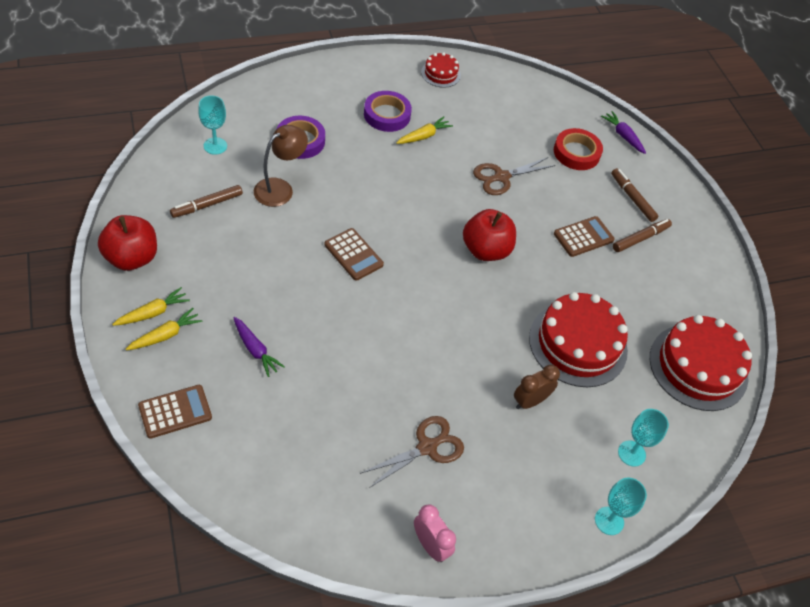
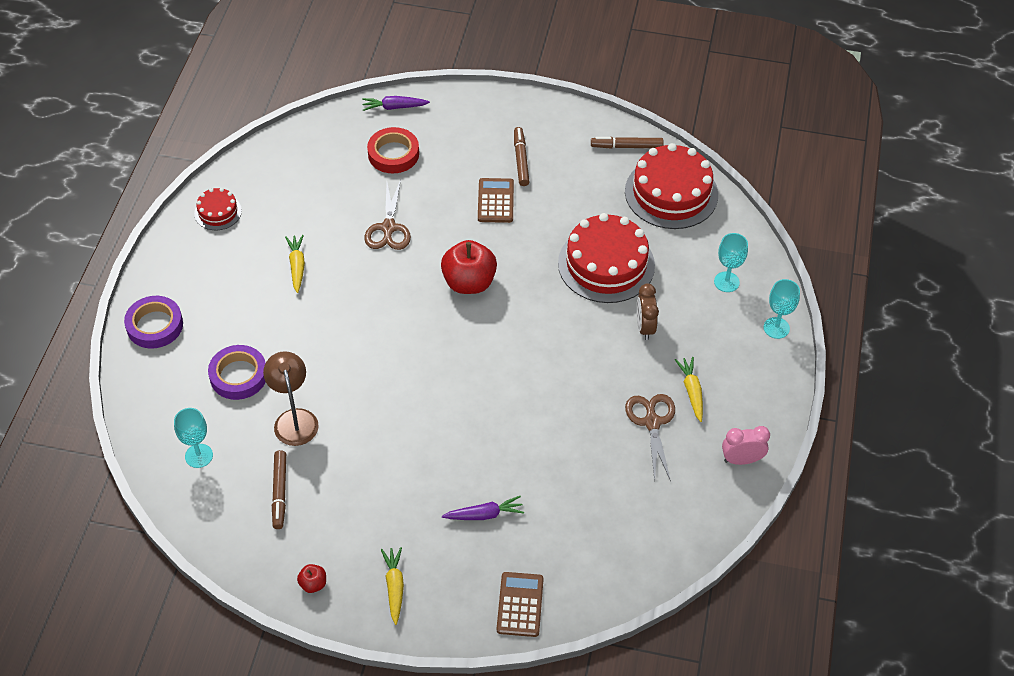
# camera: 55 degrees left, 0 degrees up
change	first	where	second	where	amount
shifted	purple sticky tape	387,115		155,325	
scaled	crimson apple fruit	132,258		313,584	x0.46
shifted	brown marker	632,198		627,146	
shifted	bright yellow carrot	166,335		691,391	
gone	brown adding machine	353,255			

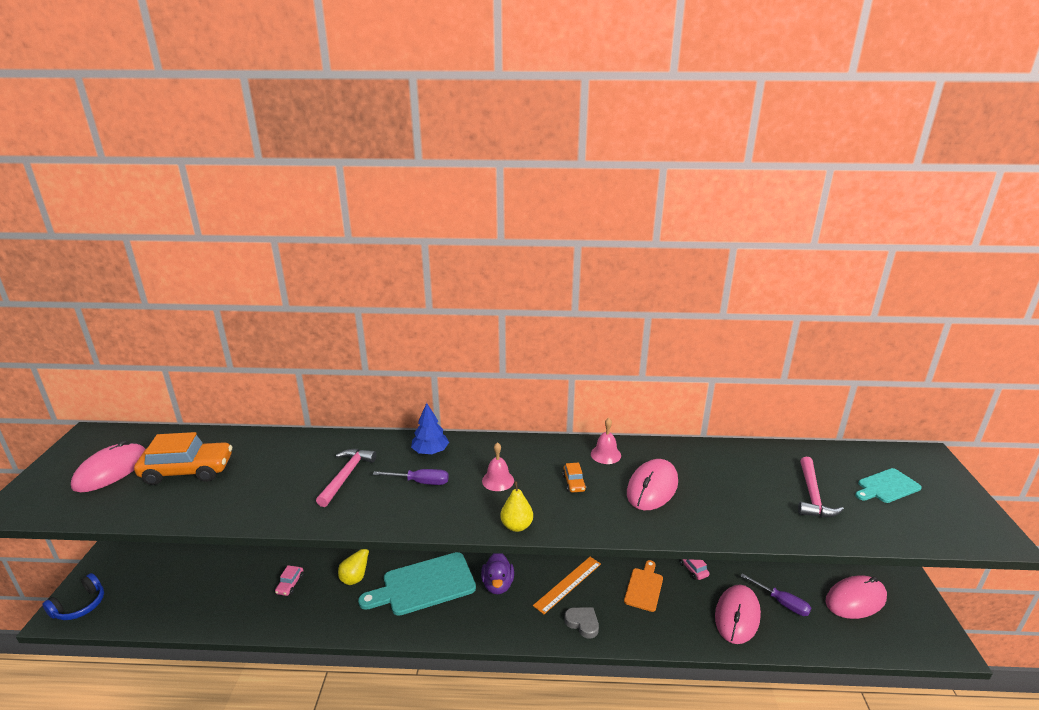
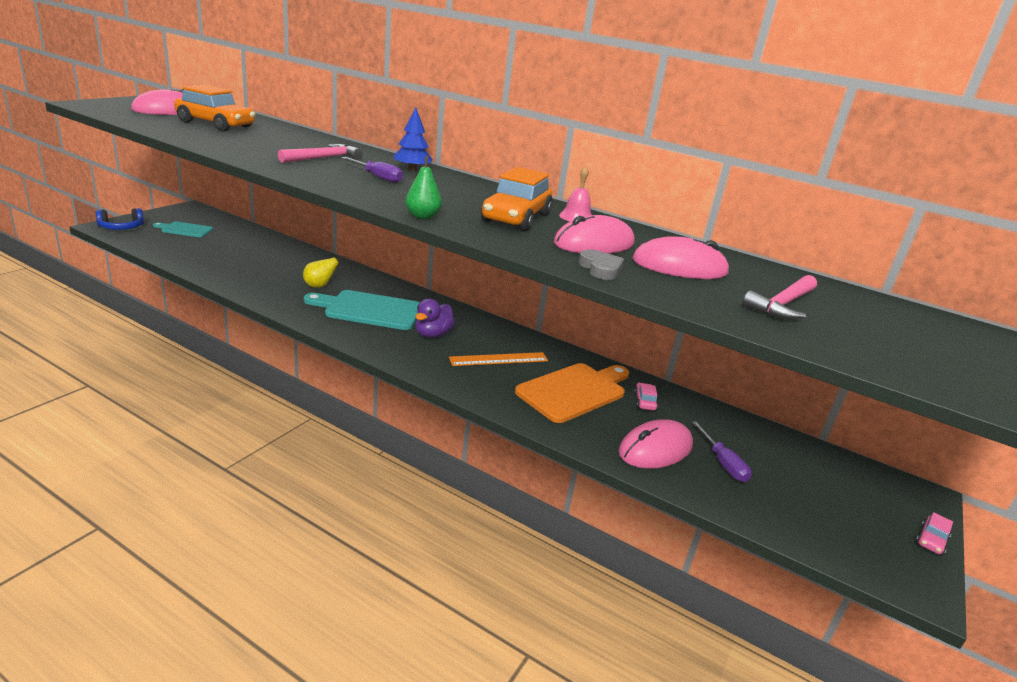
# camera: 25 degrees right, 0 degrees up
change	first	where	second	where	amount
shifted	aqua cutting board	887,487		185,230	
repainted	bright yellow pear fruit	516,526	green pear fruit	422,216	
scaled	orange toy car	574,483		516,218	x2.28
scaled	orange cutting board	644,587		574,391	x1.78
shifted	ash-grey heart	582,623		600,269	
shifted	rosy computer mouse	855,599		679,267	
shifted	rosy toy car	290,584		931,540	
gone	rosy school bell	498,480			

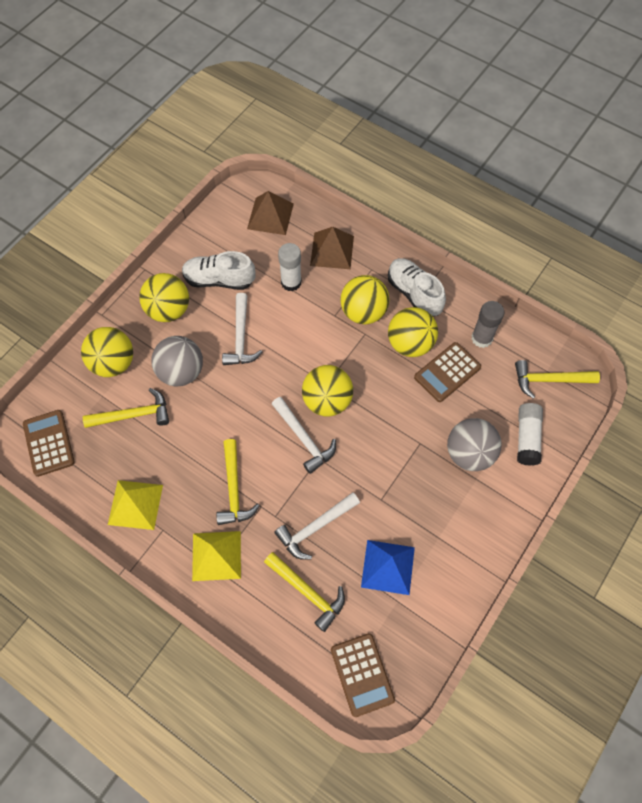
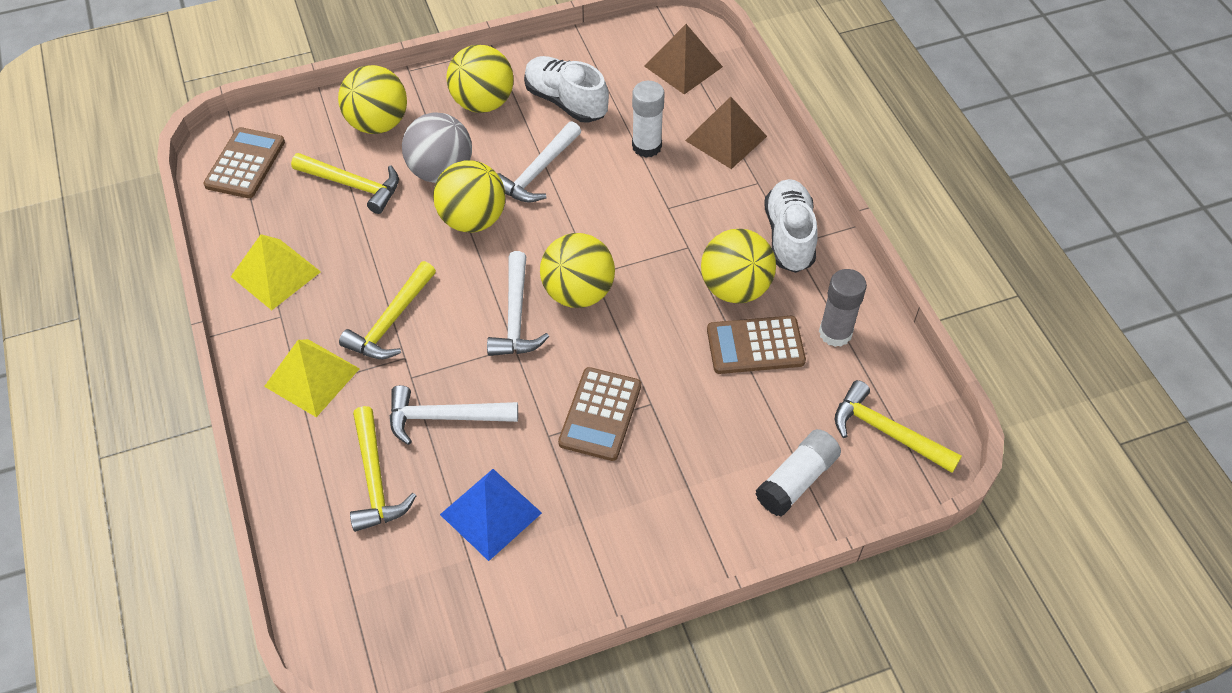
# camera: 35 degrees right, 10 degrees down
change	first	where	second	where	amount
shifted	bright yellow sphere	363,312		473,219	
shifted	brown adding machine	362,674		600,414	
gone	ash-grey sphere	469,453			

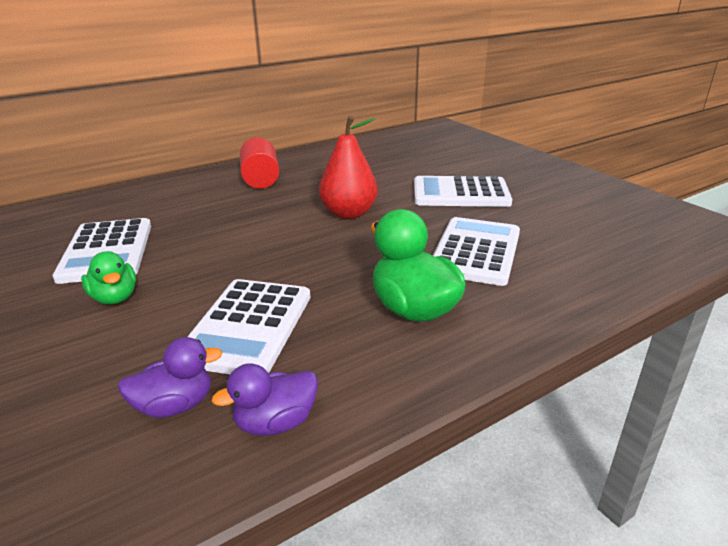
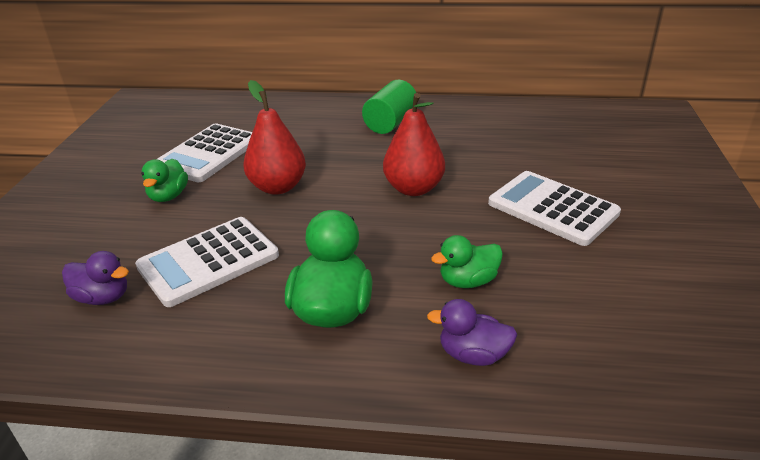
# camera: 40 degrees right, 5 degrees up
change	first	where	second	where	amount
new			crimson pear fruit	278,187	
repainted	crimson cylinder shape	261,179	green cylinder shape	390,123	
shifted	purple duck	275,423		473,355	
swapped	white adding machine	476,251	green duck	468,281	

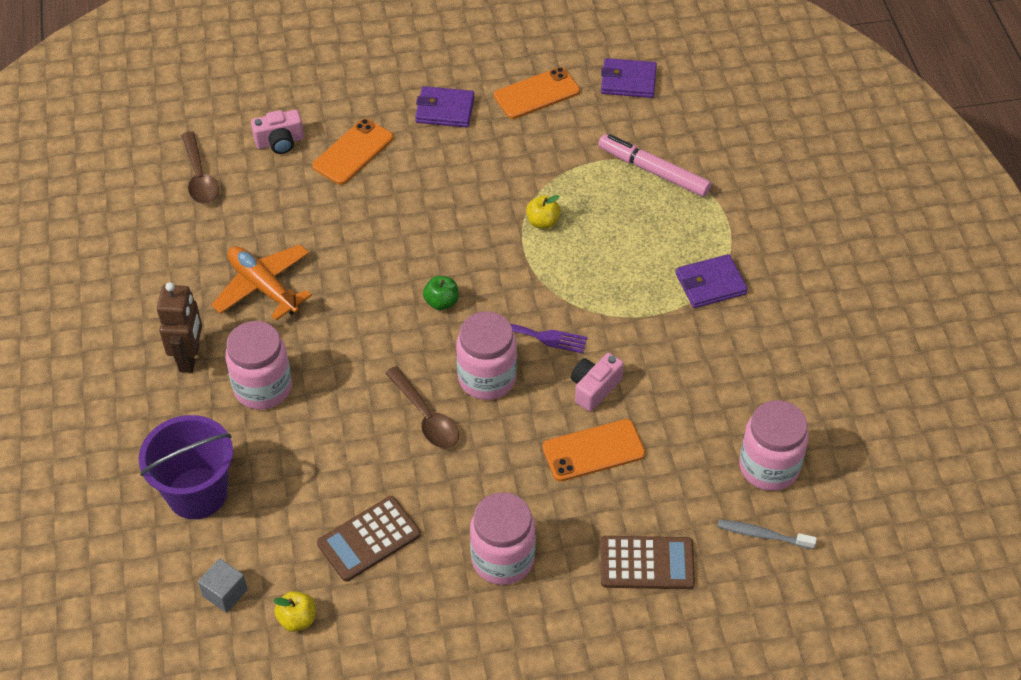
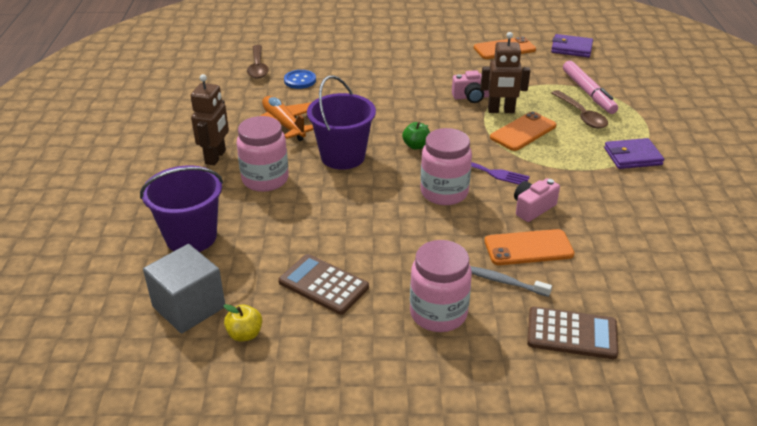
# camera: 10 degrees right, 15 degrees down
change	first	where	second	where	amount
scaled	ash-grey solid cube	225,593		189,307	x1.84
rotated	brown adding machine	369,539		323,285	60 degrees clockwise
new			blue sewing button	300,80	
new			purple sand bucket	342,156	
shifted	rosy compact camera	280,142		471,97	
shifted	ash-grey dental brush	762,535		505,282	
swapped	bright yellow apple fruit	542,222	brown robot	501,111	
shifted	orange smartphone	353,152		523,132	
shifted	brown teaspoon	425,416		581,115	
rotated	rosy marker	653,171		588,92	150 degrees counterclockwise
gone	purple card wallet	445,110			
gone	rosy jar	768,467			

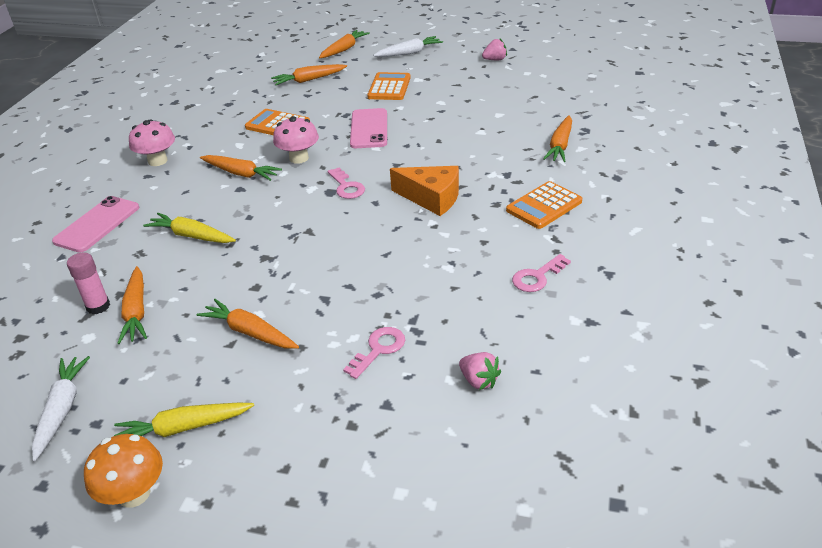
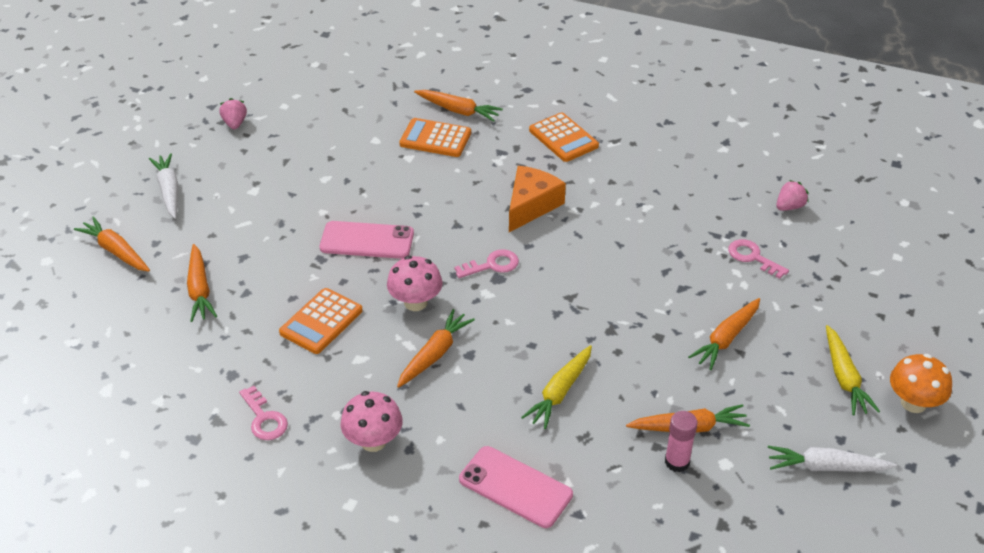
# camera: 85 degrees left, 5 degrees up
change	first	where	second	where	amount
shifted	rosy door key	537,277		264,419	
shifted	orange adding machine	389,87		435,139	

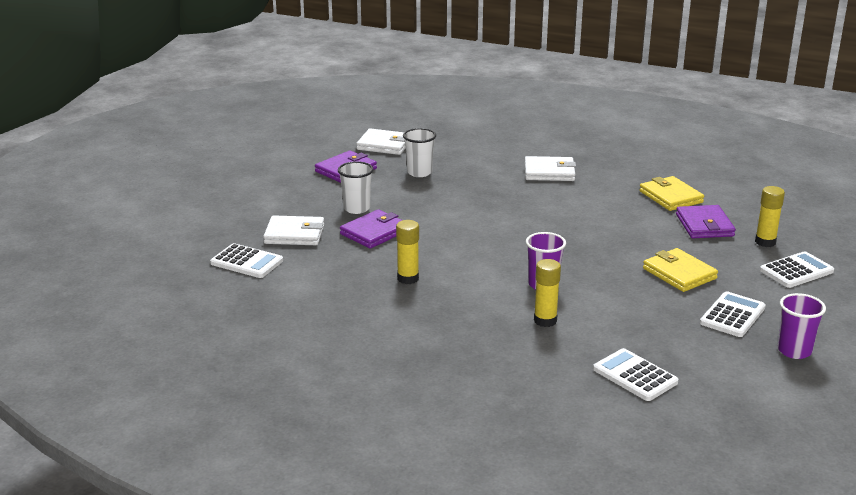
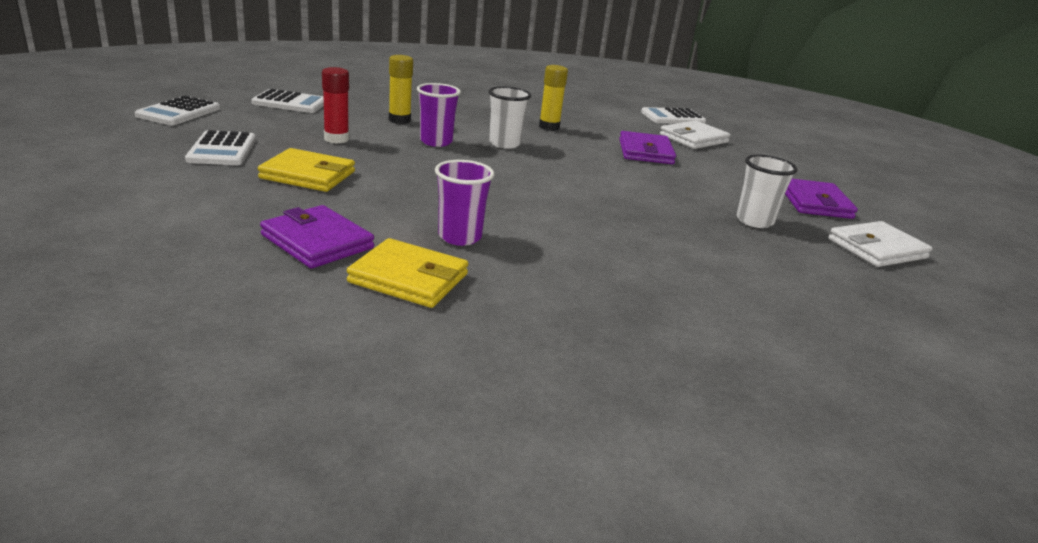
# camera: 135 degrees right, 0 degrees up
change	first	where	second	where	amount
shifted	white adding machine	796,271		179,112	
new			crimson stick of glue	336,139	
shifted	purple tumbler	794,351		459,237	
shifted	white tumbler	356,208		504,144	
gone	white card wallet	549,172			
gone	bright yellow stick of glue	765,242			

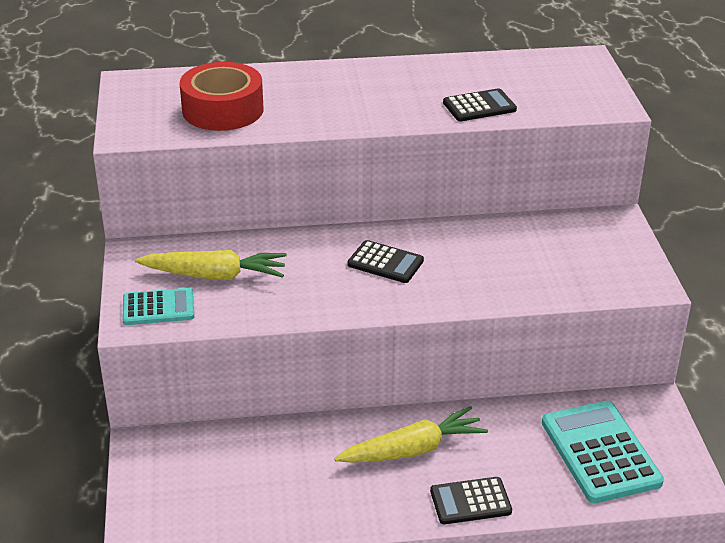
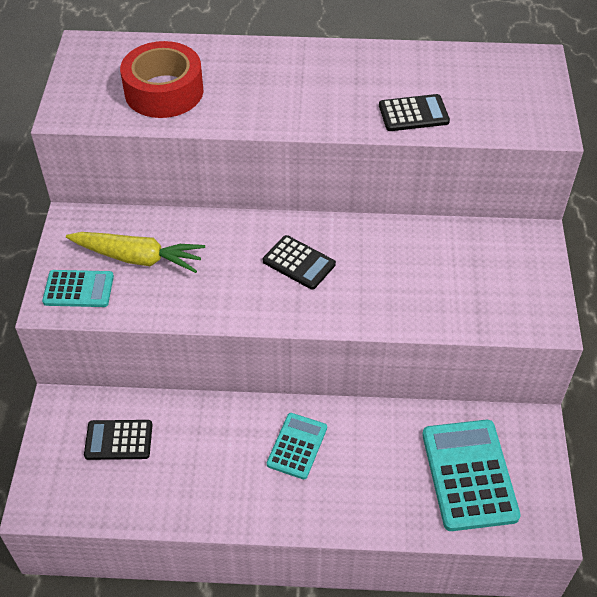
# camera: 10 degrees right, 15 degrees up
change	first	where	second	where	amount
shifted	ebony adding machine	470,501		118,440	
swapped	bright yellow carrot	413,449	aqua adding machine	297,446	

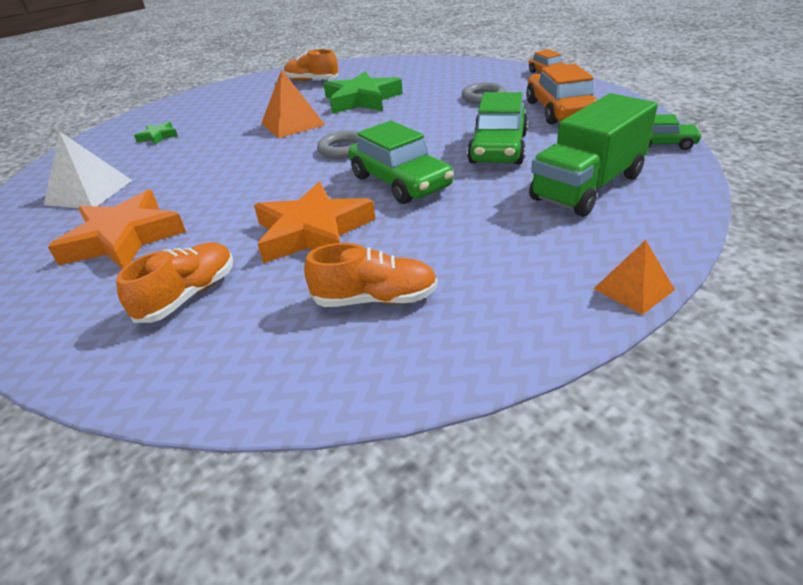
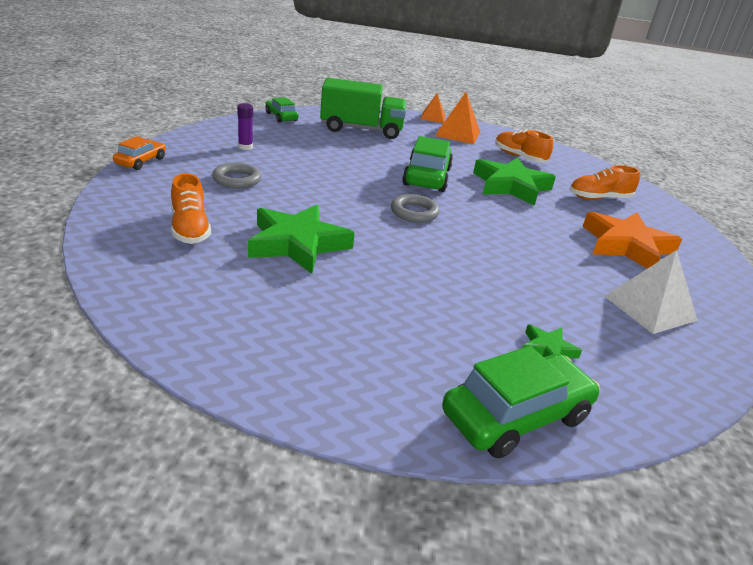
# camera: 140 degrees left, 5 degrees down
change	first	where	second	where	amount
shifted	orange sneaker	312,81		190,229	
swapped	orange toy car	559,110	purple stick of glue	245,147	
shifted	orange pyramid	292,124		458,133	
shifted	green toy car	498,148		516,416	
repainted	orange five-pointed star	313,232	green five-pointed star	511,186	

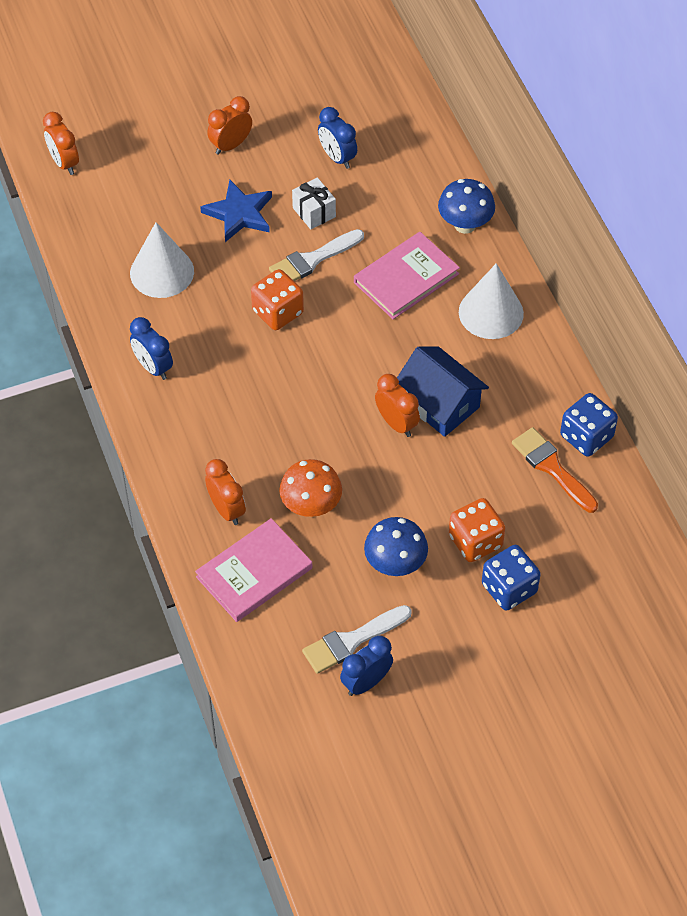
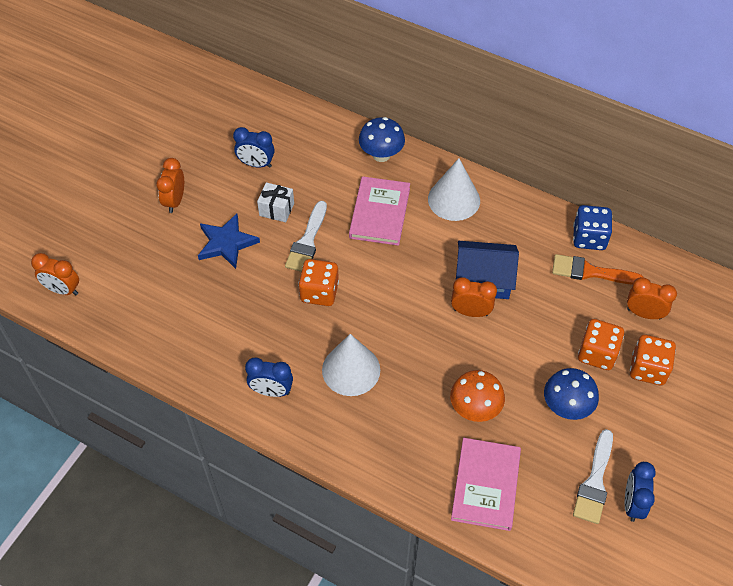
# camera: 40 degrees left, 0 degrees up
change	first	where	second	where	amount
shifted	white cone	162,272		351,370	
shifted	orange bedside clock	226,509		644,313	
repainted	blue game die	509,588	orange game die	648,369	

